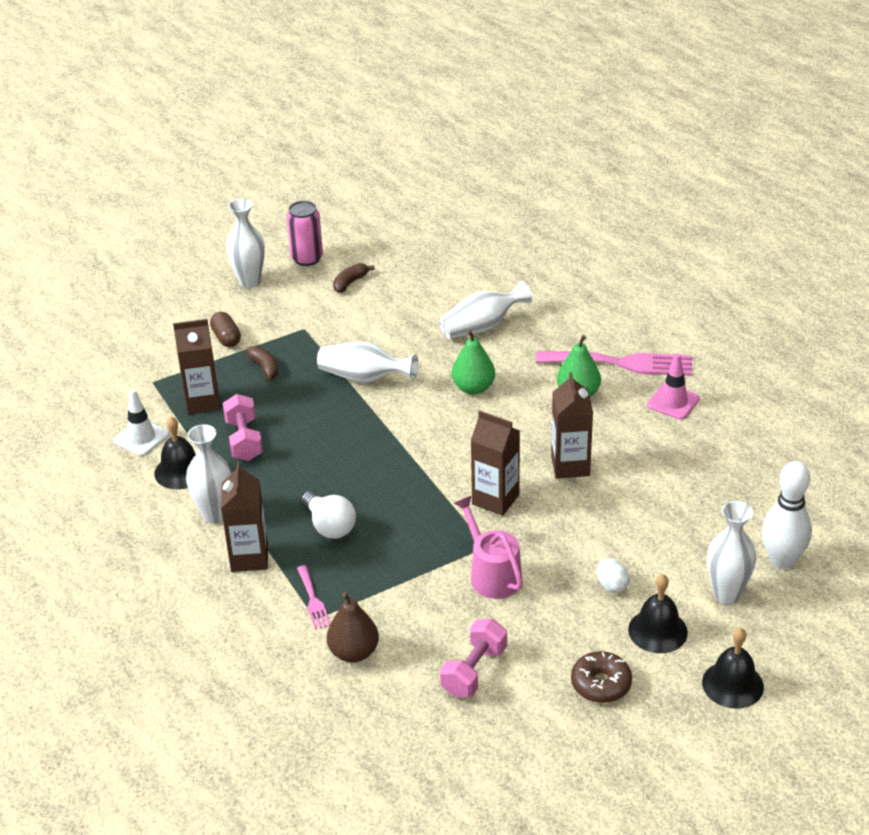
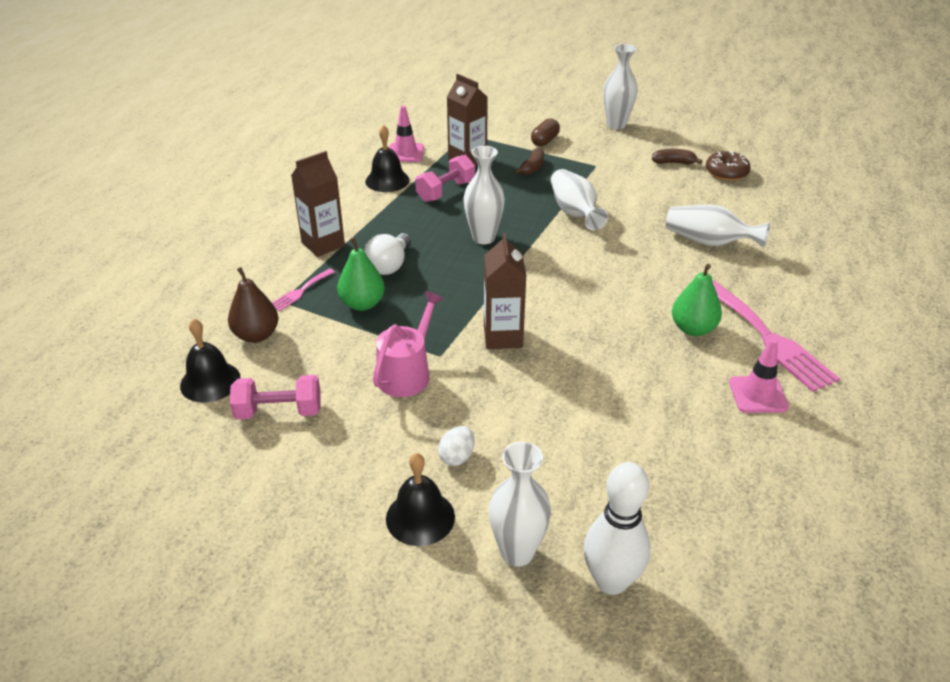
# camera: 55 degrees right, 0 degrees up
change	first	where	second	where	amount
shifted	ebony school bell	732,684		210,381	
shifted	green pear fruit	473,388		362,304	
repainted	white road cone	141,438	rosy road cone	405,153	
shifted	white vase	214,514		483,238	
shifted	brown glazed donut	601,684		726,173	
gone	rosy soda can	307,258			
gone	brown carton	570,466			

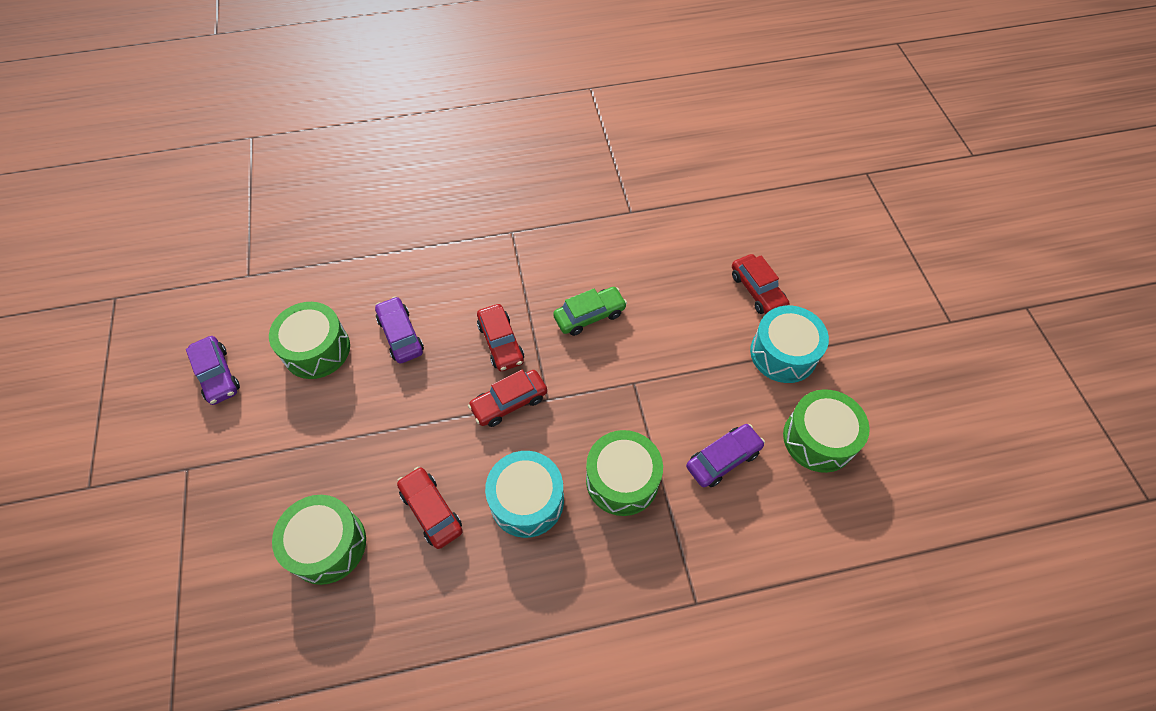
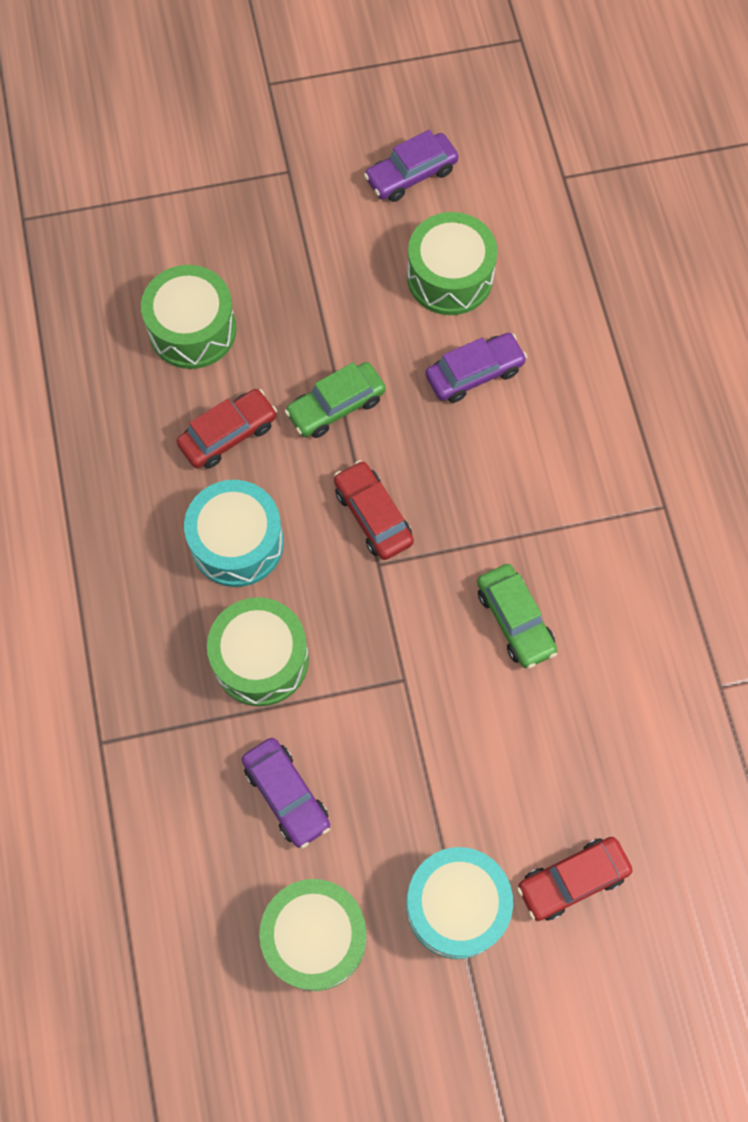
# camera: 90 degrees right, 10 degrees up
change	first	where	second	where	amount
new			green toy car	336,406	
gone	crimson toy car	501,343			

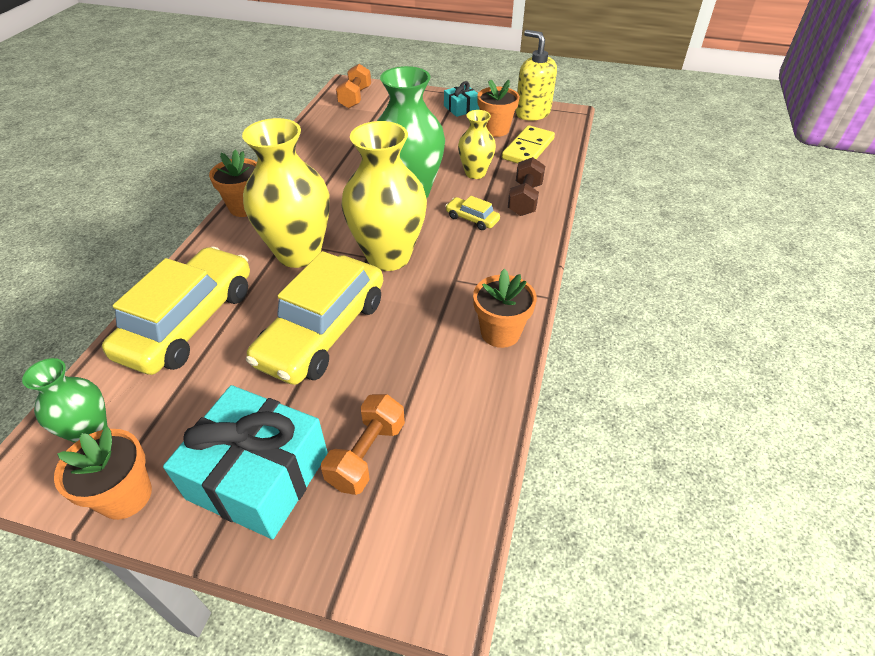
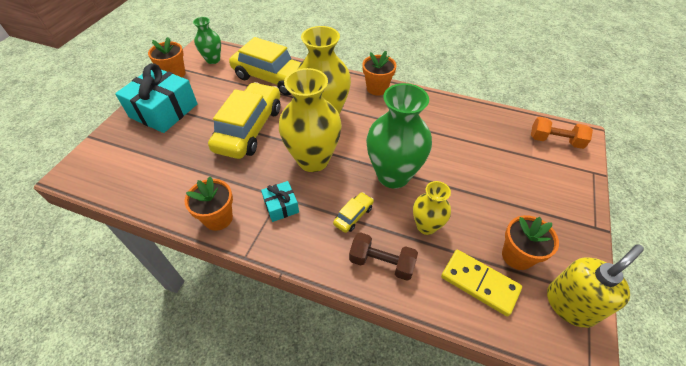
# camera: 95 degrees right, 5 degrees up
change	first	where	second	where	amount
rotated	bright yellow toy car	322,331		249,128	75 degrees clockwise
shifted	aqua gift	461,108		281,206	
gone	orange free weight	367,454			

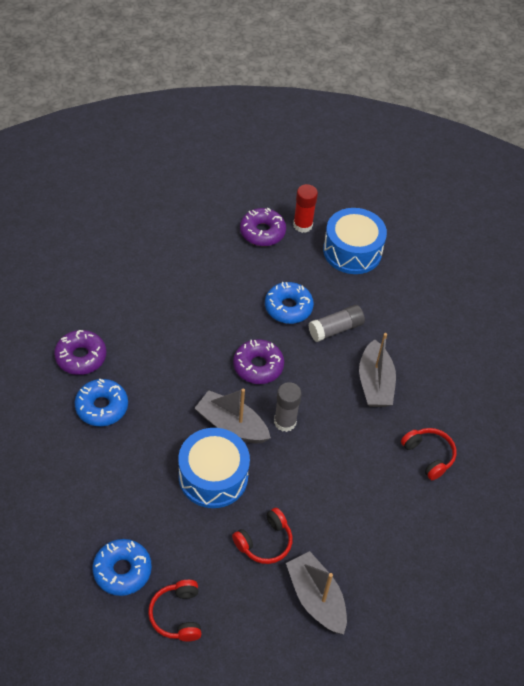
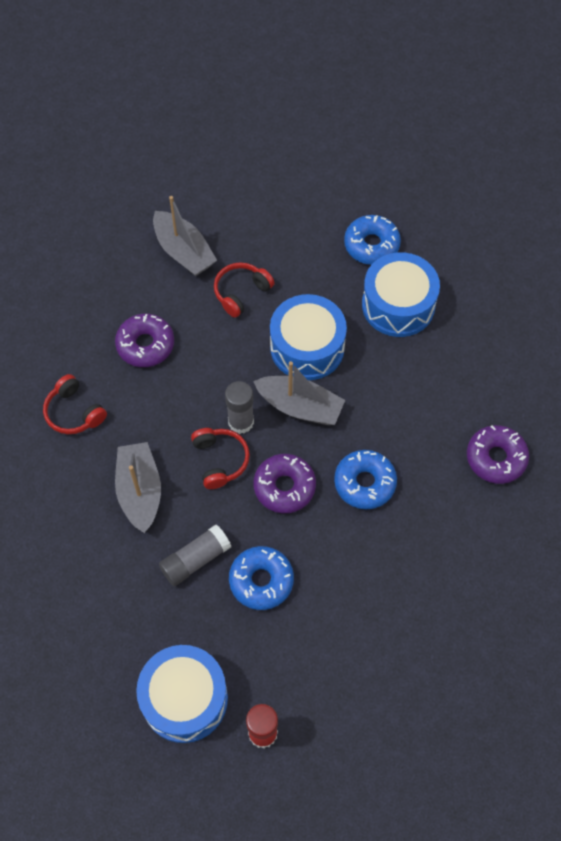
# camera: 175 degrees right, 10 degrees up
change	first	where	second	where	amount
shifted	purple glazed donut	262,232		145,345	
shifted	crimson over-ear headphones	177,615		220,460	
shifted	blue glazed donut	102,407		364,483	
new			blue toy drum	398,305	

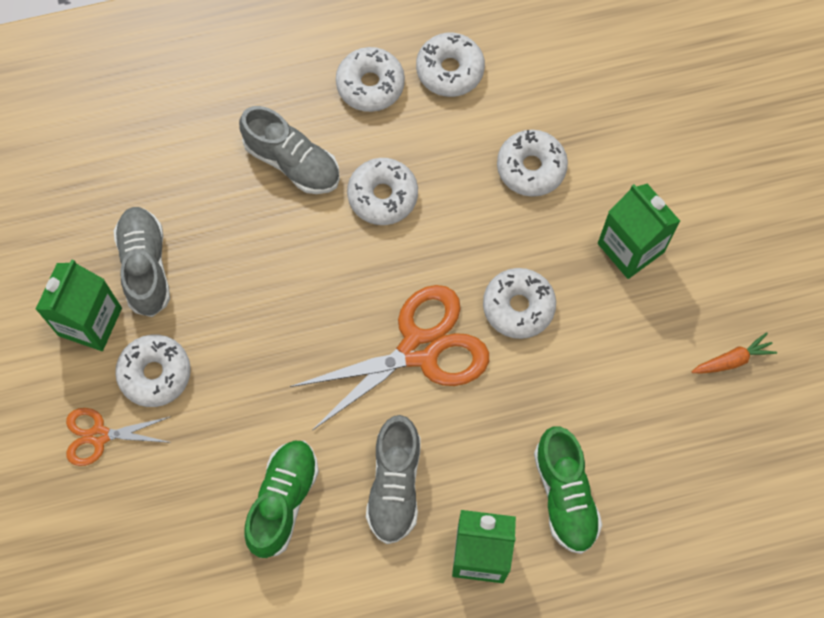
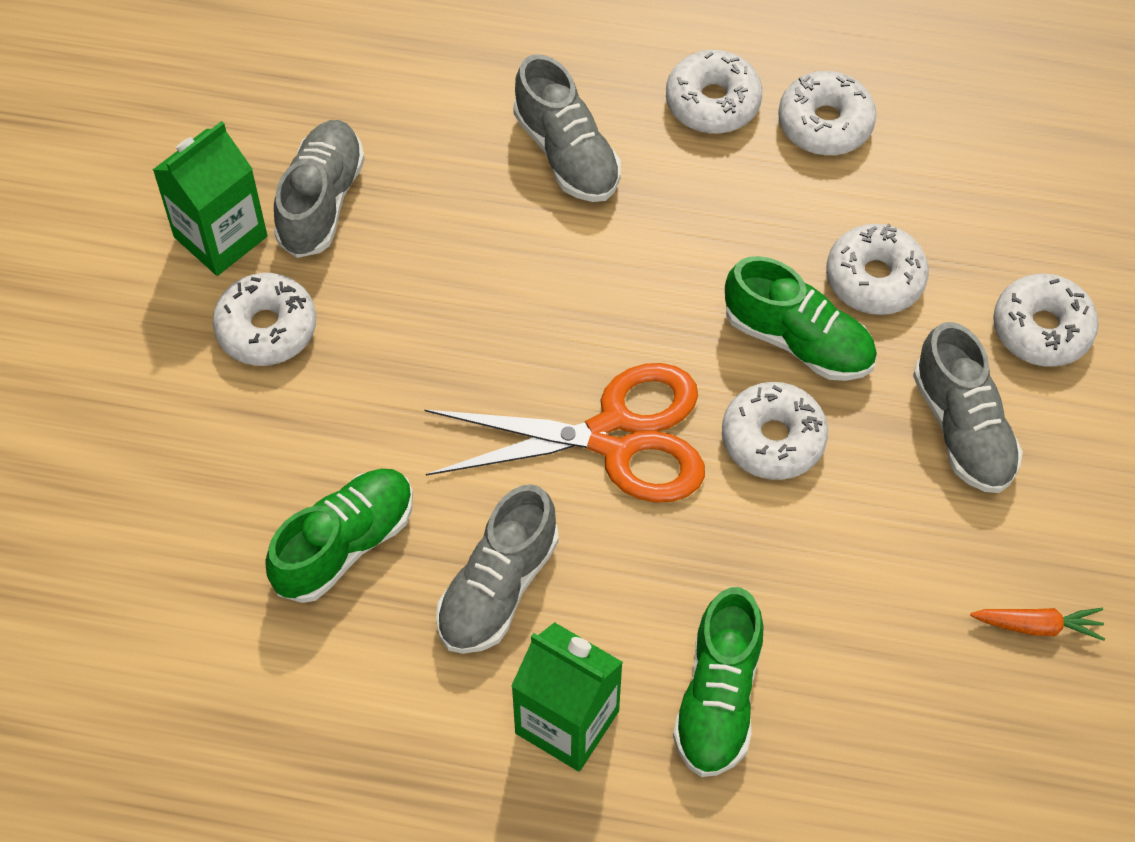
# camera: 25 degrees right, 10 degrees down
change	first	where	second	where	amount
new			green sneaker	798,340	
swapped	green carton	630,248	ash-grey sneaker	962,428	
shifted	white glazed donut	382,196		1042,329	
gone	orange shears	99,435			

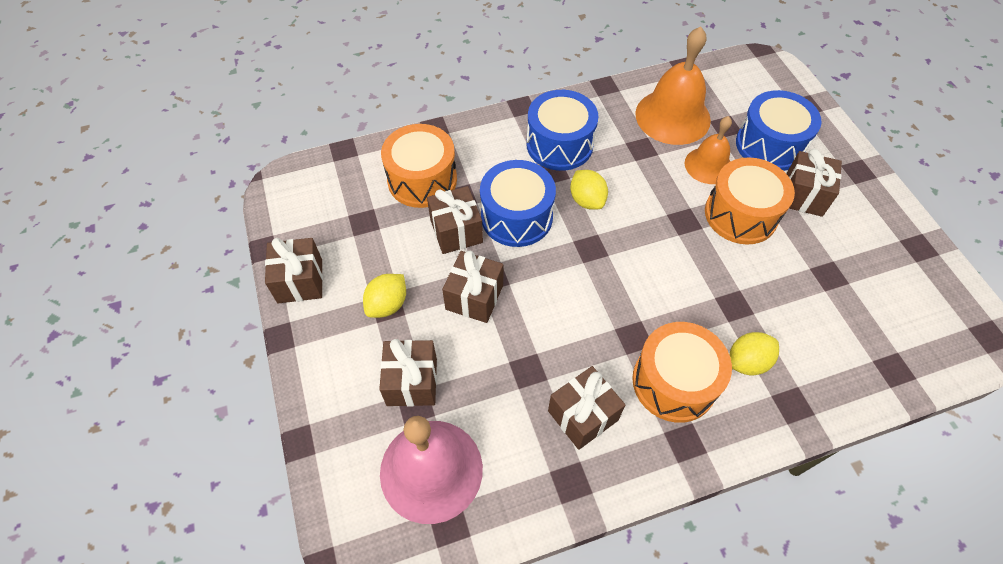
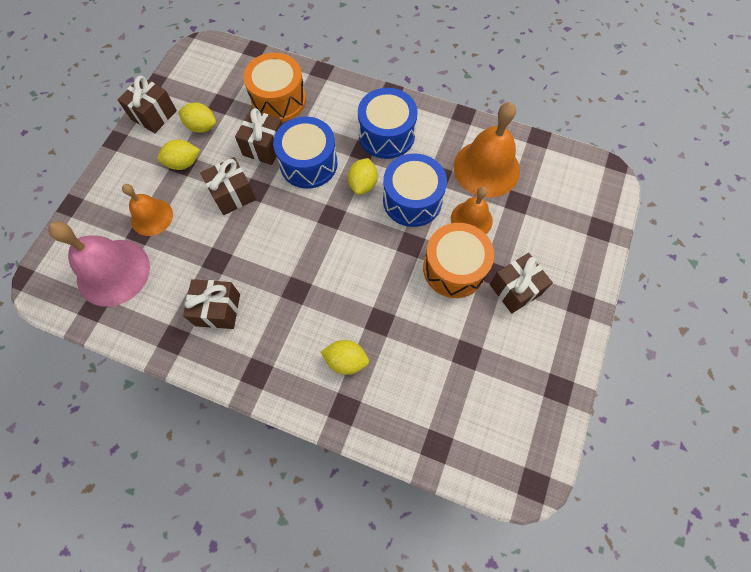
# camera: 40 degrees right, 10 degrees up
change	first	where	second	where	amount
swapped	brown gift	412,382	orange school bell	152,217	
new			bright yellow toy lemon	202,126	
shifted	blue toy drum	769,145		412,200	
gone	orange toy drum	674,382			

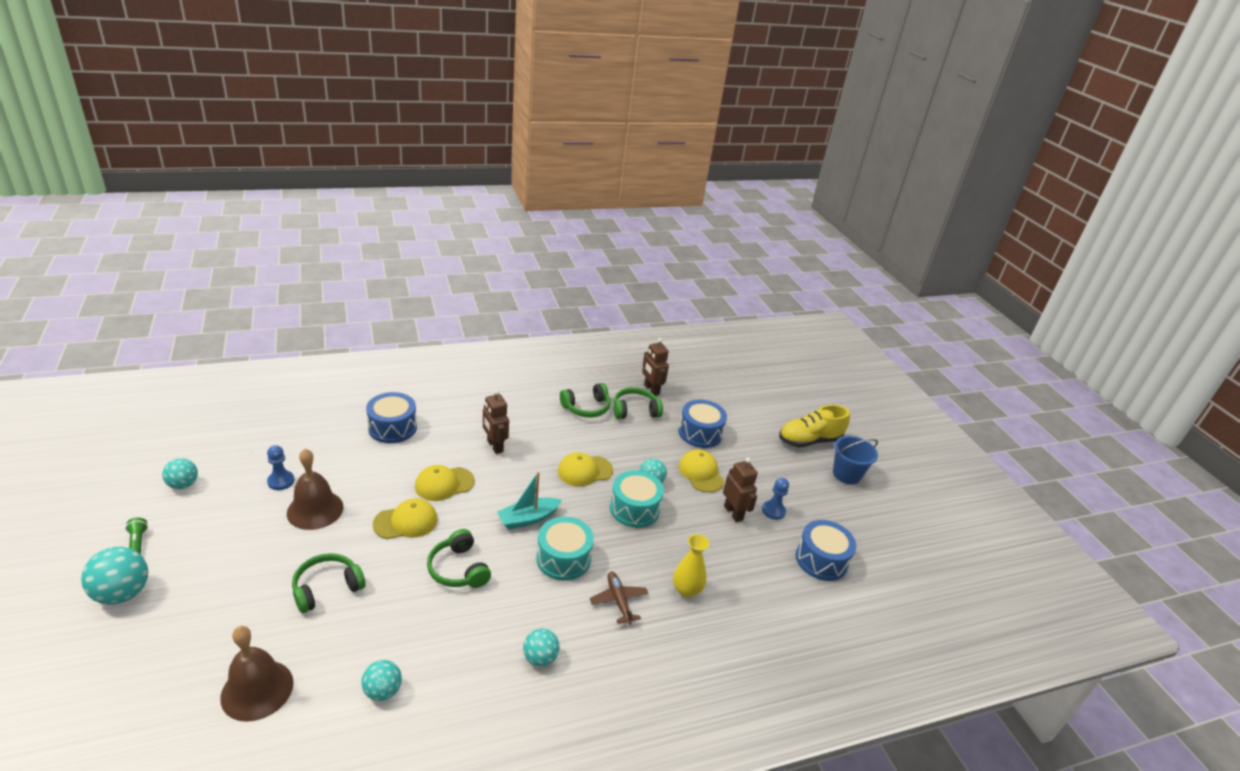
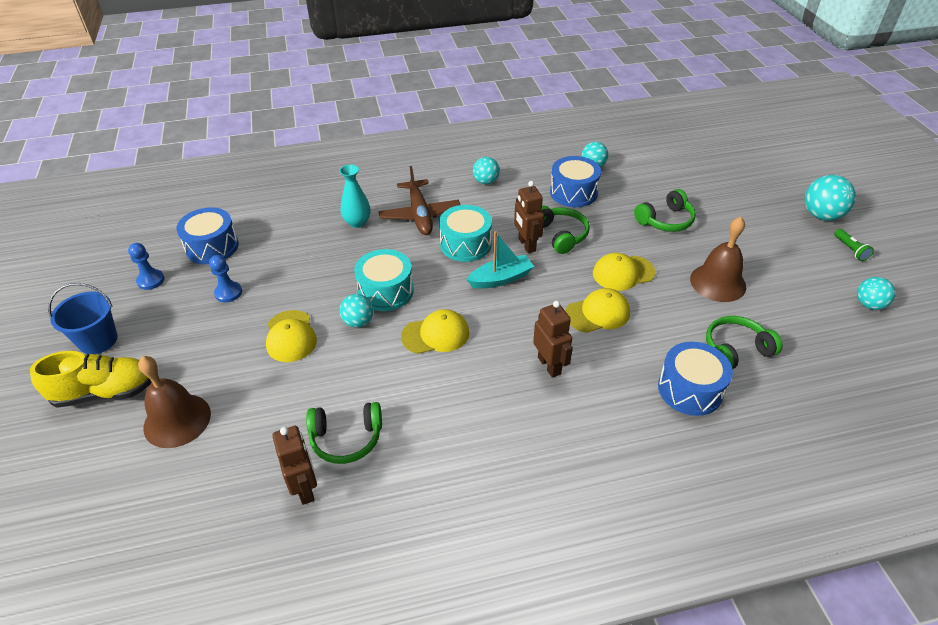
# camera: 170 degrees left, 10 degrees up
change	first	where	second	where	amount
shifted	blue pawn	281,481		151,280	
shifted	brown school bell	257,690		177,420	
repainted	bright yellow vase	686,590	aqua vase	357,222	
scaled	brown toy plane	618,600		420,215	x1.59
shifted	brown robot	733,513		526,245	
shifted	blue toy drum	700,433		573,192	
shifted	green over-ear headphones	586,408		735,350	

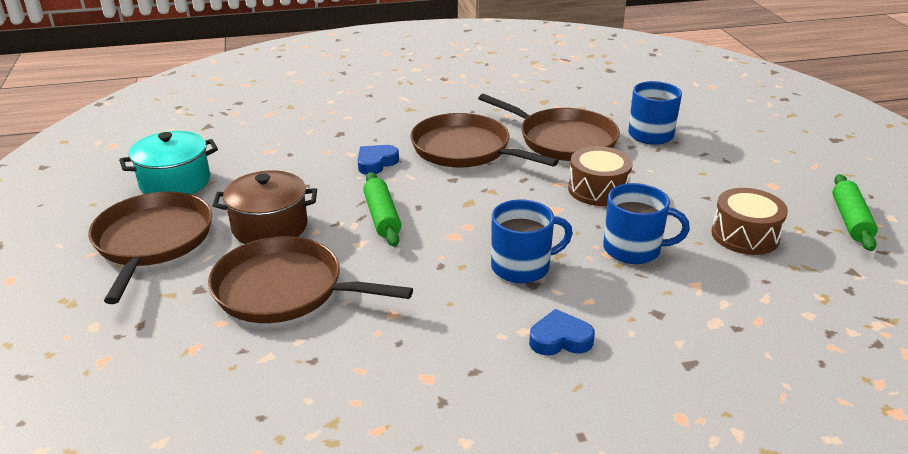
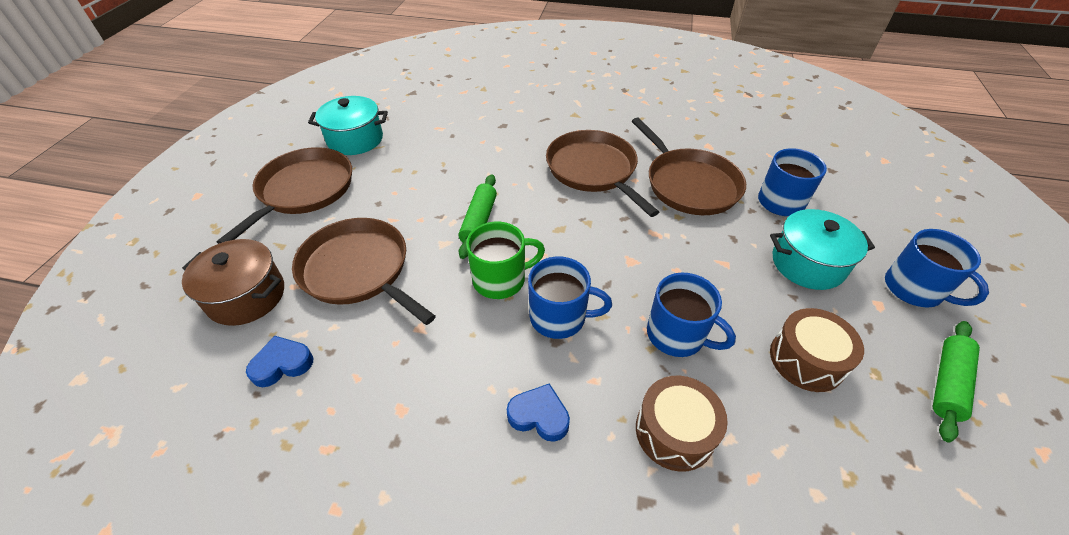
# camera: 25 degrees right, 15 degrees up
change	first	where	second	where	amount
shifted	brown pot	270,227		246,296	
shifted	blue heart	376,163		282,364	
new			green tea mug	500,279	
shifted	brown toy drum	598,190		674,431	
new			aqua pot	807,264	
new			blue tea mug	914,289	

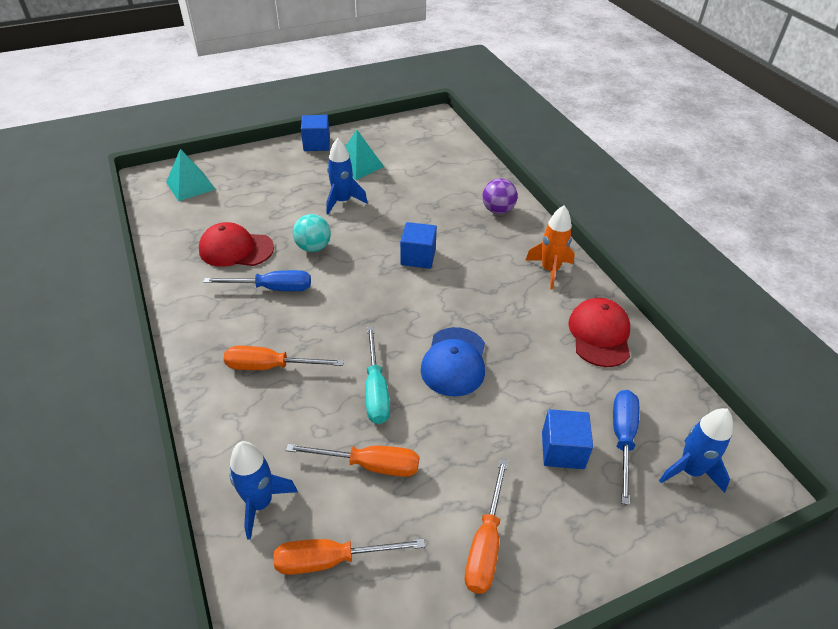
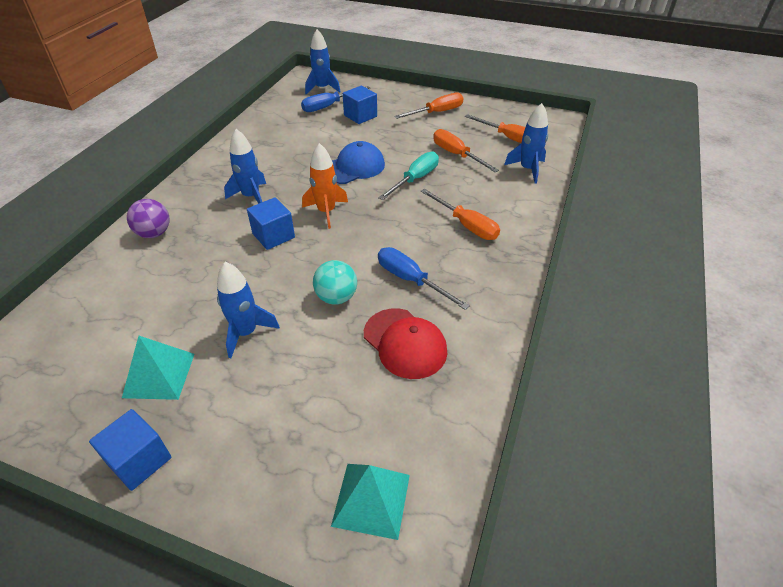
# camera: 135 degrees left, 0 degrees up
change	first	where	second	where	amount
new			blue rocket	251,197	
shifted	orange rocket	550,270		326,212	
gone	crimson cap	599,334			

